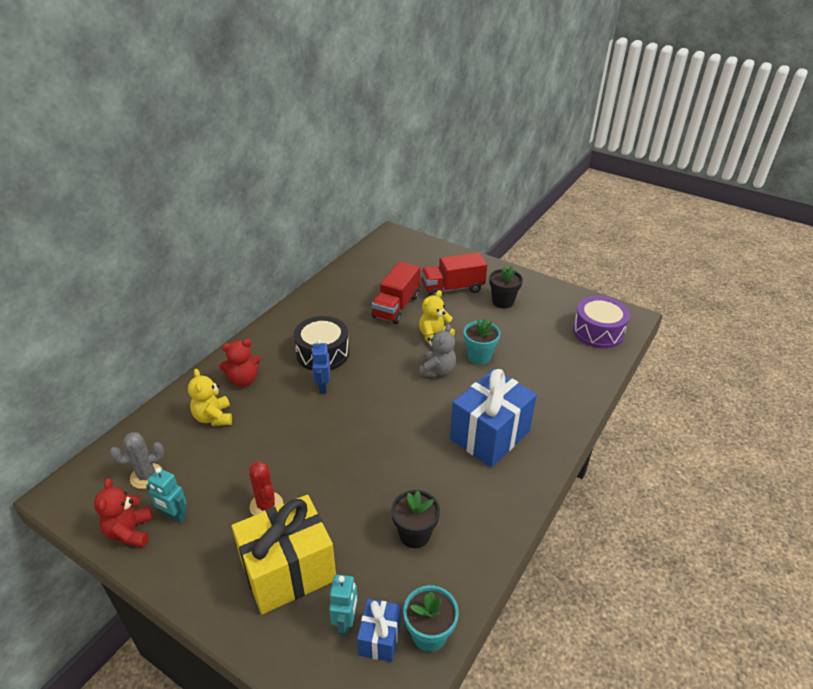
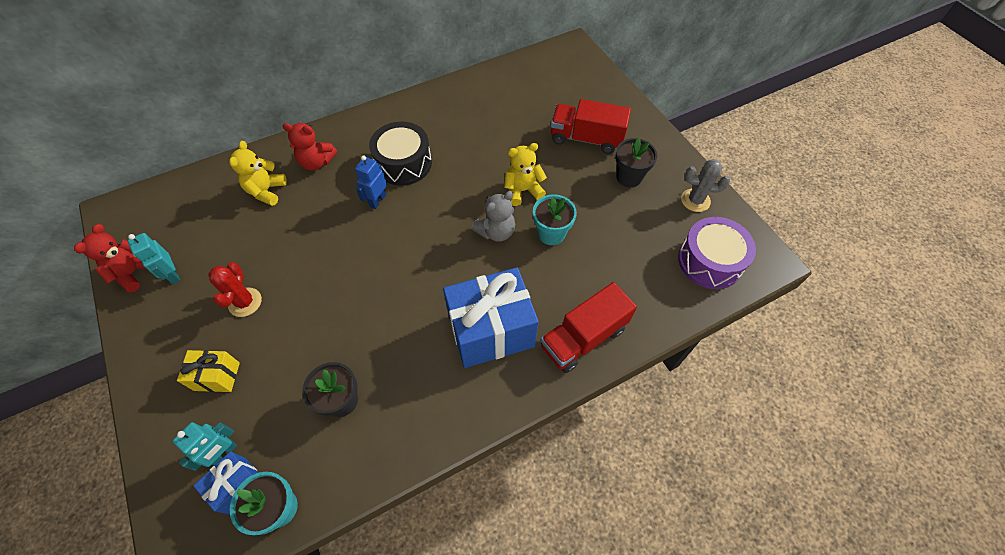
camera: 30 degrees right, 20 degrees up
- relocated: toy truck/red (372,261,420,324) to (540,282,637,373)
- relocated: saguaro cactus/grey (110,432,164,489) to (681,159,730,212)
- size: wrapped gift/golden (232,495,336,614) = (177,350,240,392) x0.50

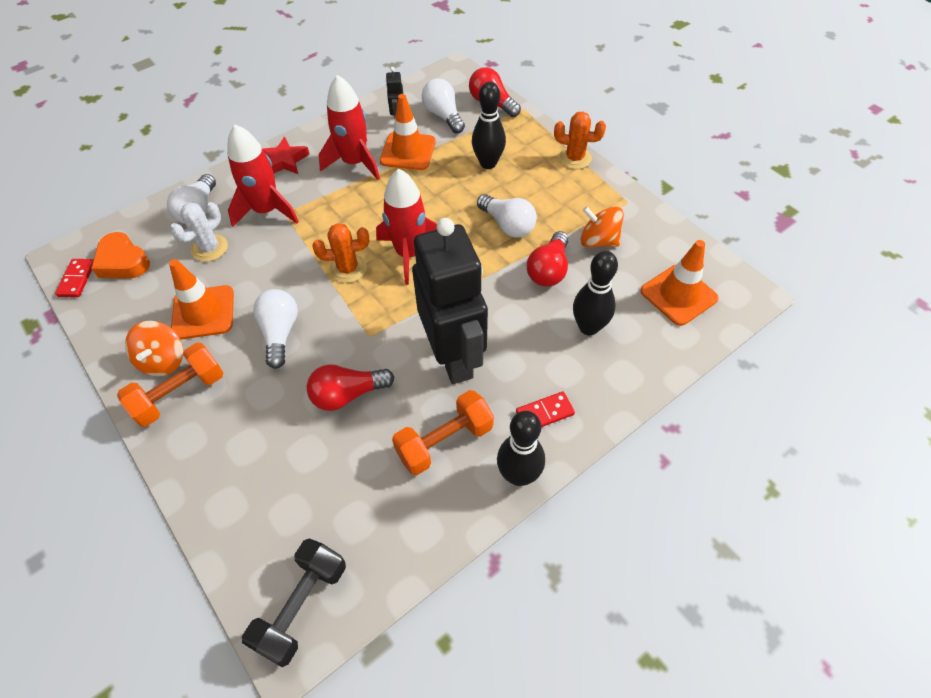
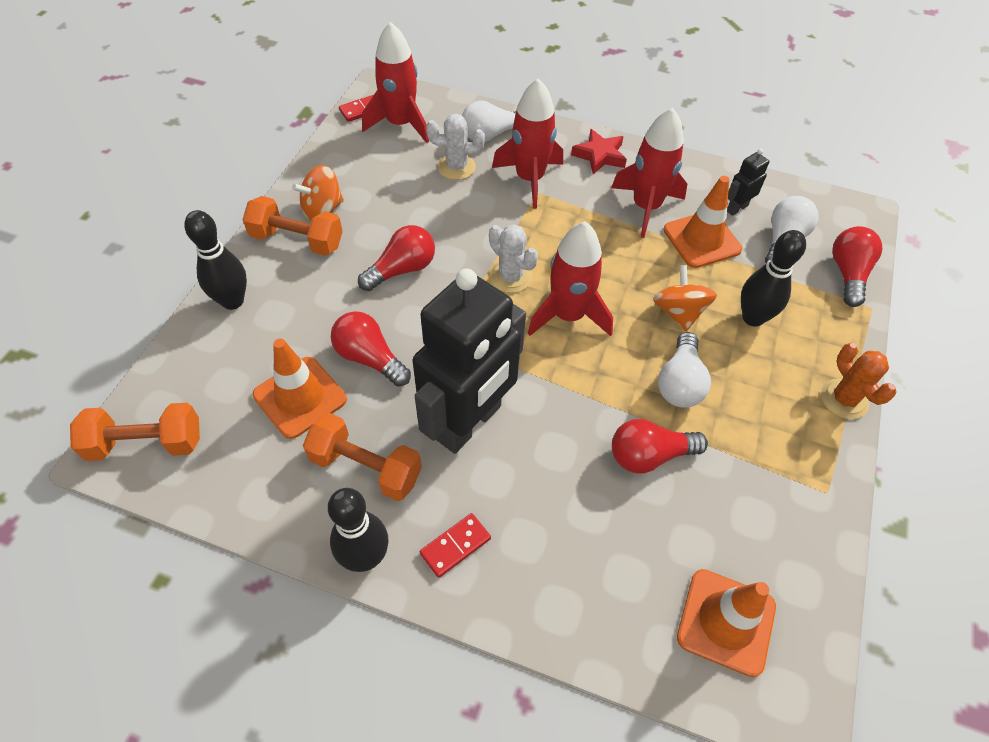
camera: 55 degrees right, 0 degrees up
- relocated: spinning top/orange-coloured (581,206,624,247) to (653,265,717,331)
- colour: saguaro cactus/orange-coloured (312,223,369,283) to saguaro cactus/white (489,224,538,293)
- exchanged: heart shape/orange-coloured (91,232,150,278) to toy rocket/red (362,22,429,143)
- relocated: tenpin/jet-black (573,251,618,336) to (184,210,247,310)
- relocated: road cone/orange-coloured (169,259,234,340) to (253,339,347,439)
- colour: light bulb/white (253,289,298,369) to light bulb/red (358,225,435,291)
- spun: domino/red (516,392,575,427) = (420,513,491,578) 75 degrees counterclockwise
- colour: free weight/jet-black (242,538,346,667) to free weight/orange-coloured (70,403,200,461)

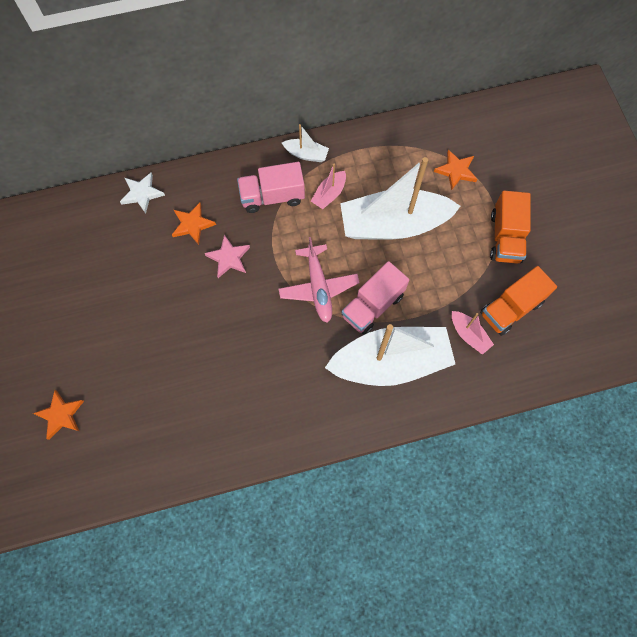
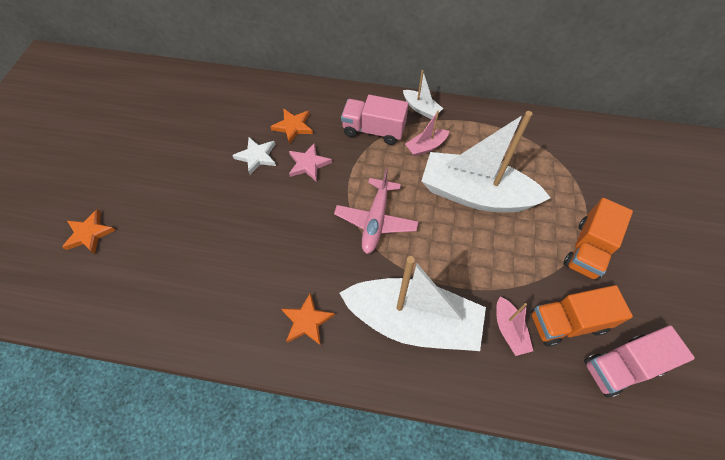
camera: 25 degrees right, 10 degrees down
- relocated: five-pointed star/orange-coloured (434,150,477,190) to (282,292,335,345)
- relocated: five-pointed star/white (120,172,165,213) to (232,137,276,175)
- relocated: toy truck/pink (341,261,409,335) to (584,325,695,398)

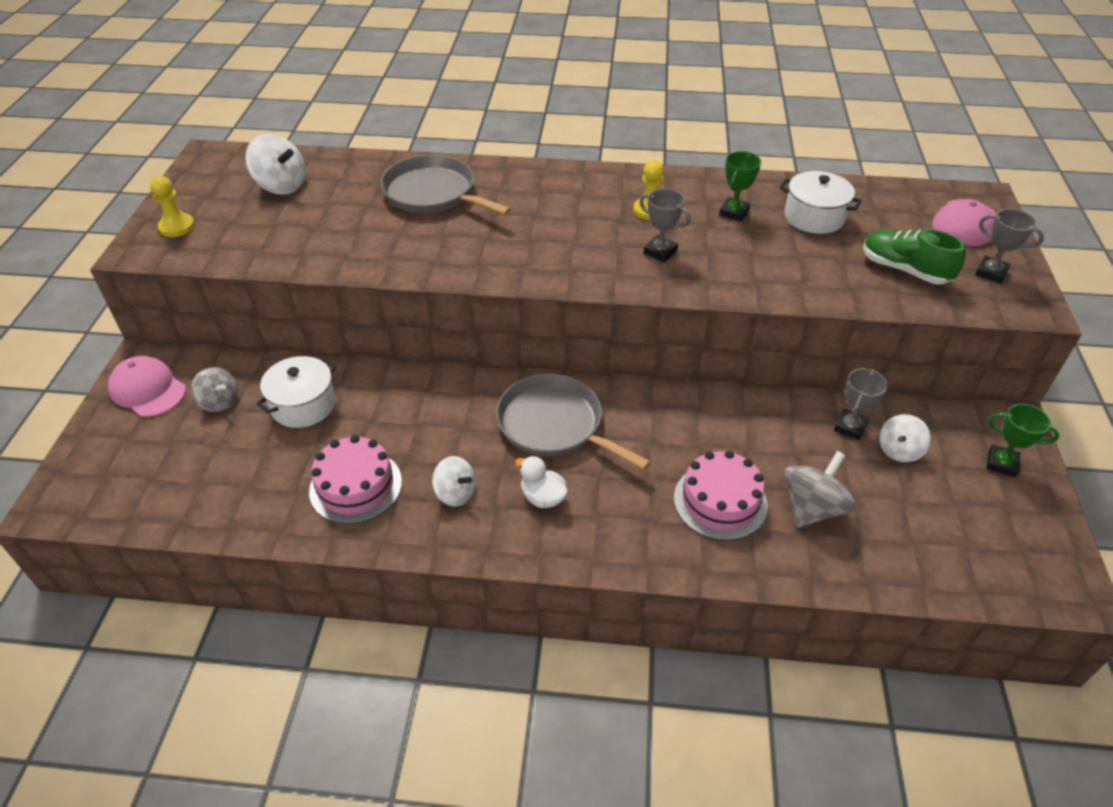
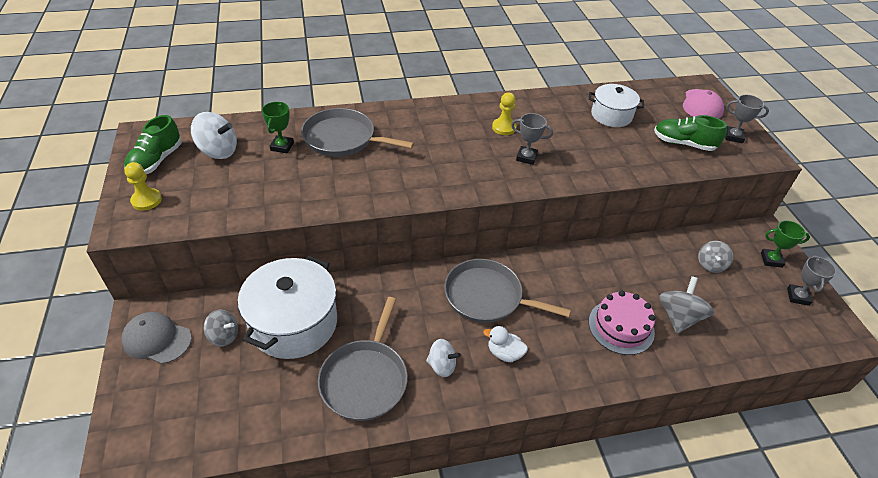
camera: 20 degrees left, 0 degrees up
- relocated: trophy/green (719,151,761,222) to (262,102,294,153)
- colour: cap/pink (108,356,186,417) to cap/grey (121,312,192,364)
- size: stockpot/white (256,356,337,428) = (238,255,337,359) x1.69
- relocated: trophy/grey (834,368,888,440) to (787,255,836,306)
- colour: spinning top/white (879,414,931,462) to spinning top/grey (698,241,733,273)
- exchanged: gateau/pink (309,435,402,524) to frying pan/grey (318,297,408,421)
- appeared: lace-up shoe/green (124,115,181,174)

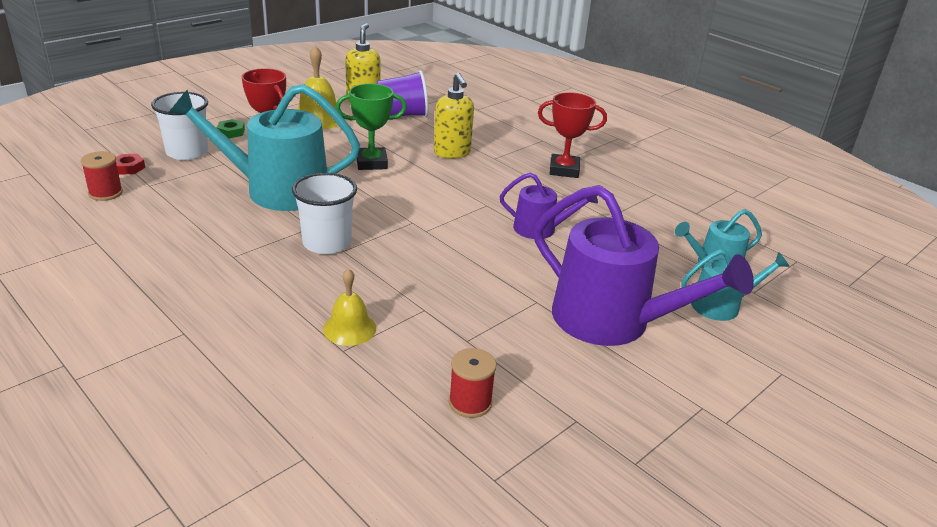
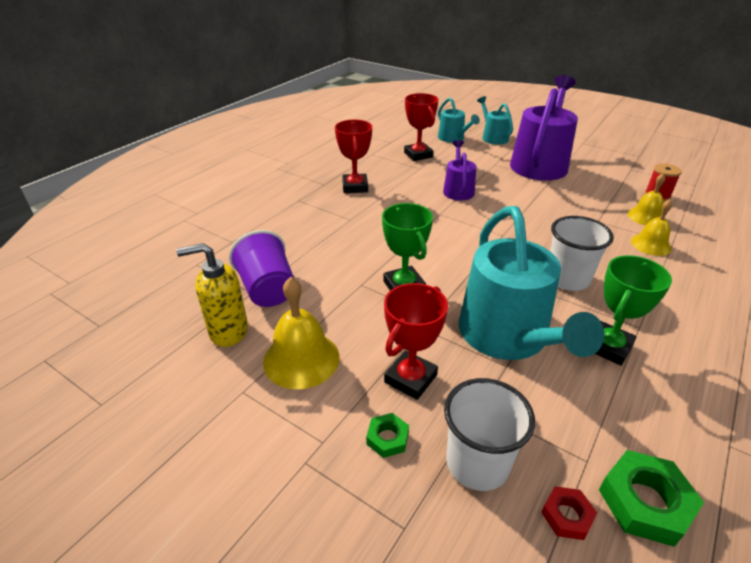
camera: 100 degrees left, 5 degrees up
- missing: pump bottle/golden (434,73,474,159)
- exchanged: spool/red (81,151,123,201) to hexagon nut/green (599,450,704,547)
- appeared: trophy/red (404,93,439,161)
- appeared: bell/golden (628,173,665,225)
- appeared: trophy/green (595,255,672,366)

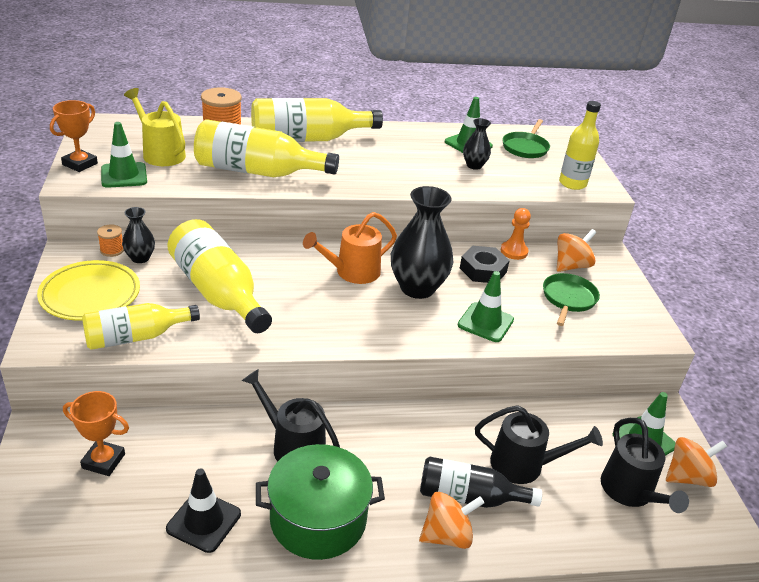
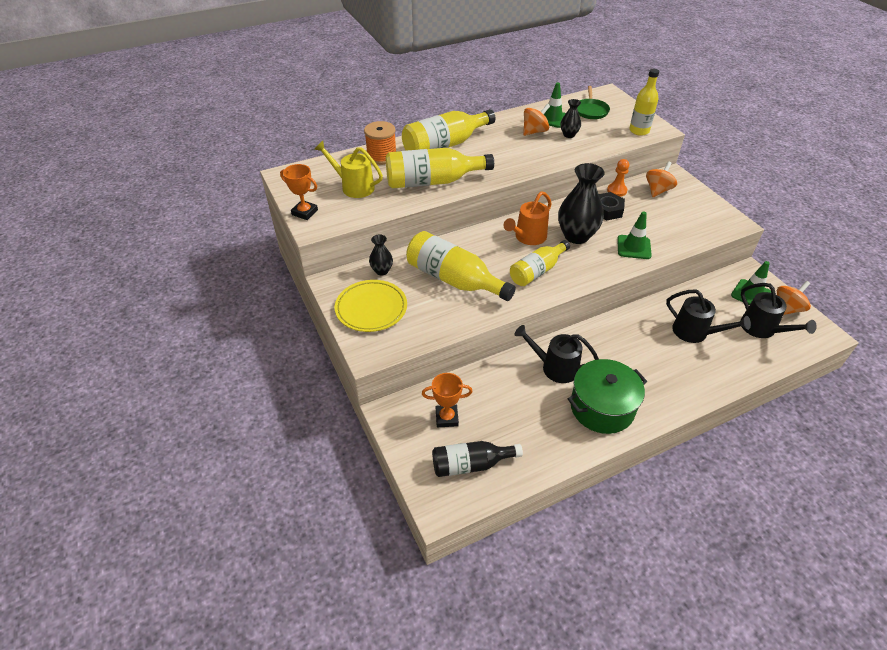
camera: 15 degrees left, 10 degrees up
- spun: trophy/orange-coloured (50,100,98,172) = (280,164,318,220) 75 degrees counterclockwise
- missing: road cone/green (101,122,147,188)
- missing: spool/orange-coloured (97,225,124,257)
- missing: frying pan/green (543,273,600,326)
- relocated: drink bottle/golden (82,303,200,350) to (510,240,570,286)
- spun: watering pot/jet-black (475,405,603,484) = (666,290,751,343) 45 degrees clockwise
- relocated: drink bottle/jet-black (420,456,542,508) to (432,441,523,477)
- missing: road cone/jet-black (166,468,241,553)
- relocated: spinning top/orange-coloured (419,492,484,549) to (523,104,550,136)

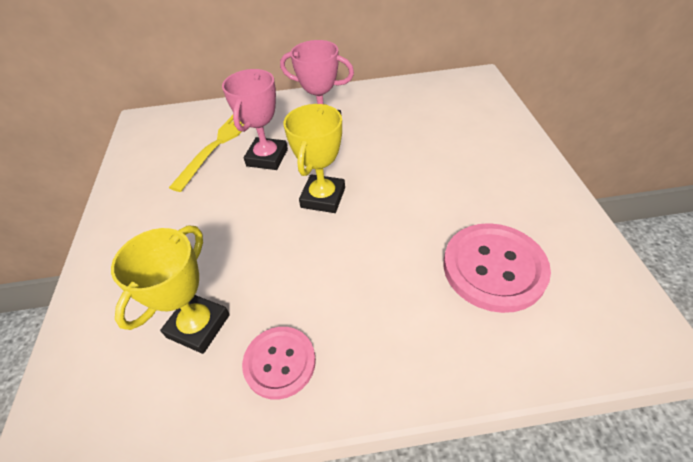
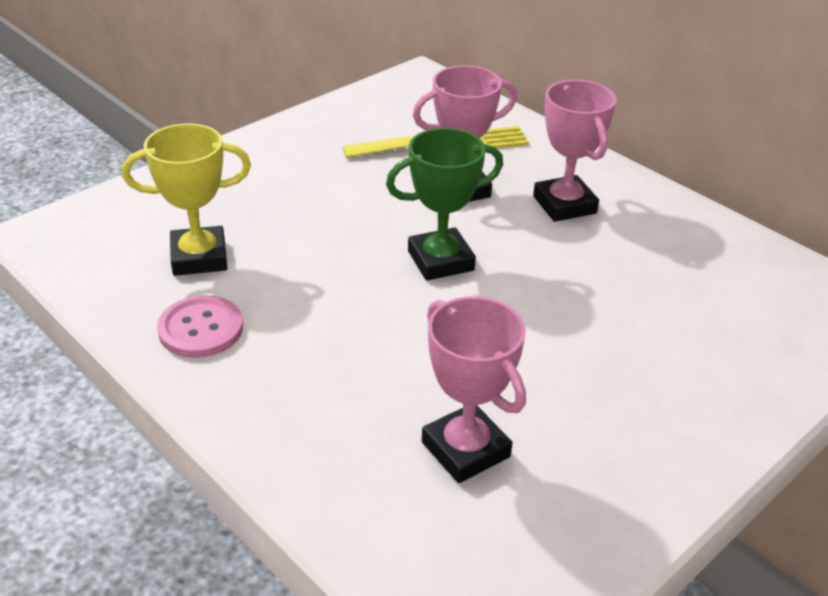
camera: 50 degrees right, 10 degrees down
- colour: trophy/golden (284,104,345,213) to trophy/green (386,128,503,281)
- exchanged: button/pink (443,223,551,313) to trophy/pink (422,297,526,483)

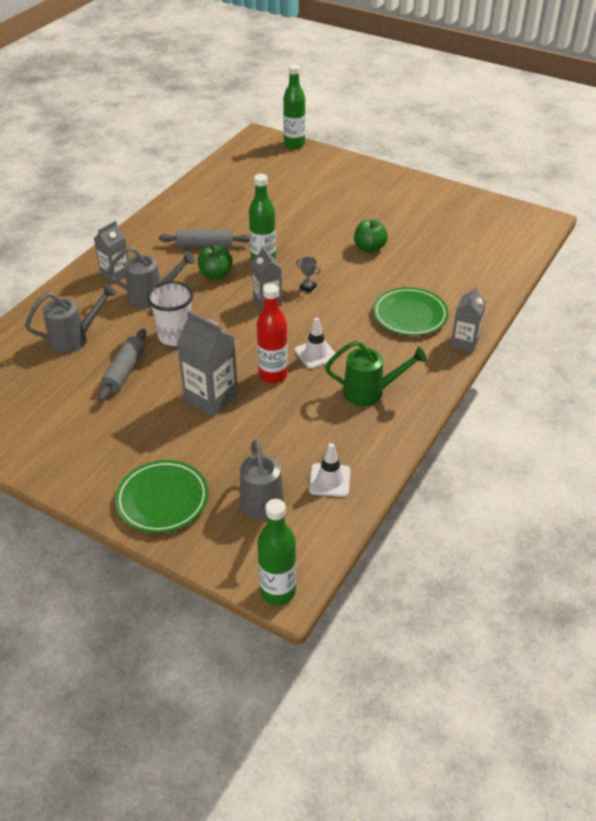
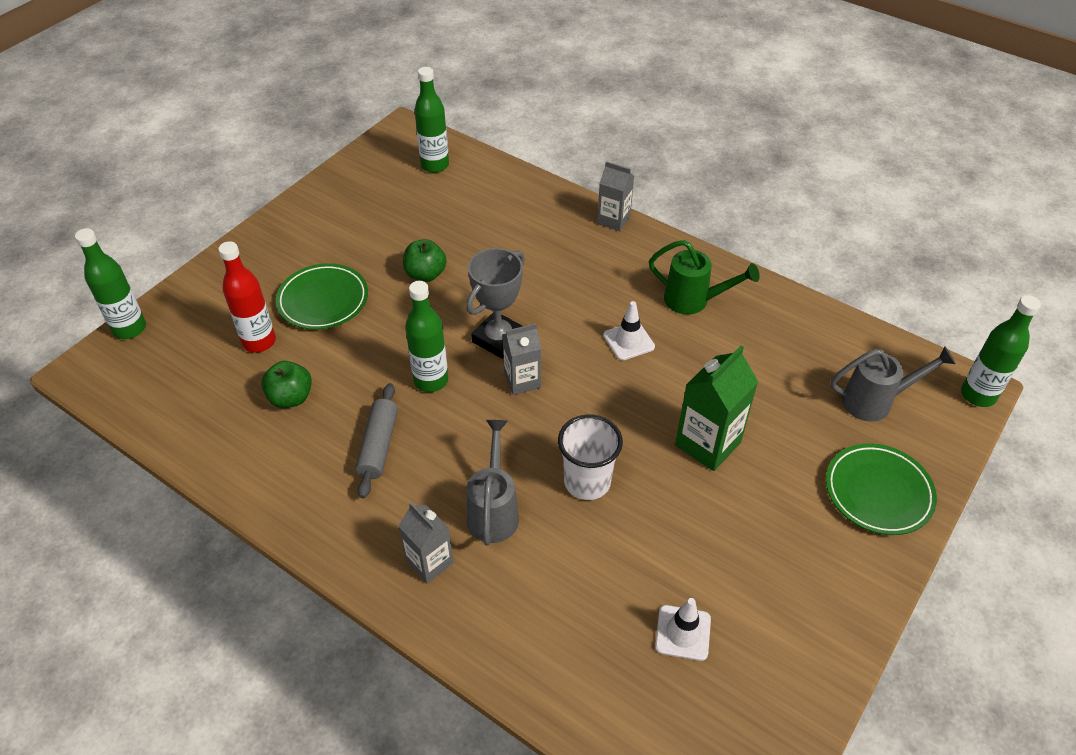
camera: 85 degrees left, 5 degrees up
- relocated: apple fruit/green (197,245,233,280) to (261,361,312,408)
- size: trophy/grey (296,257,320,293) = (466,248,525,359) x2.40
- missing: watering pot/grey (25,284,117,353)
- relocated: drink bottle/red (257,284,288,383) to (218,241,276,353)
- relocated: flat dish/green (373,287,449,336) to (276,263,368,330)
- colour: juice carton/grey (177,310,238,417) to juice carton/green (675,346,758,471)
- missing: pastry roller/grey (98,329,147,402)
- spun: watering pot/green (325,341,427,406) = (649,240,760,314) 105 degrees clockwise
- relocated: road cone/white (309,443,351,497) to (655,598,711,661)
- appeared: drink bottle/green (414,67,449,173)

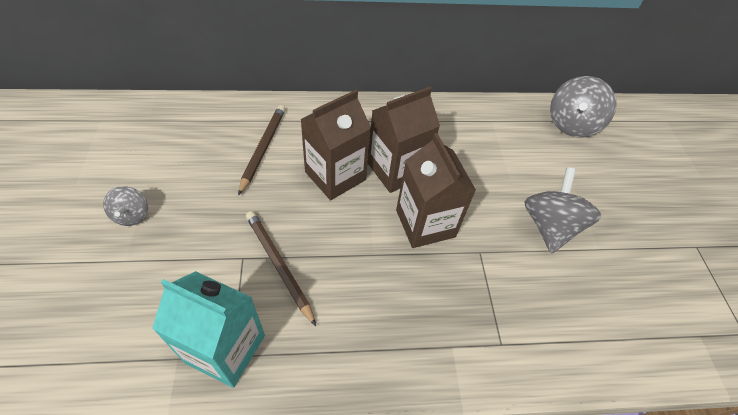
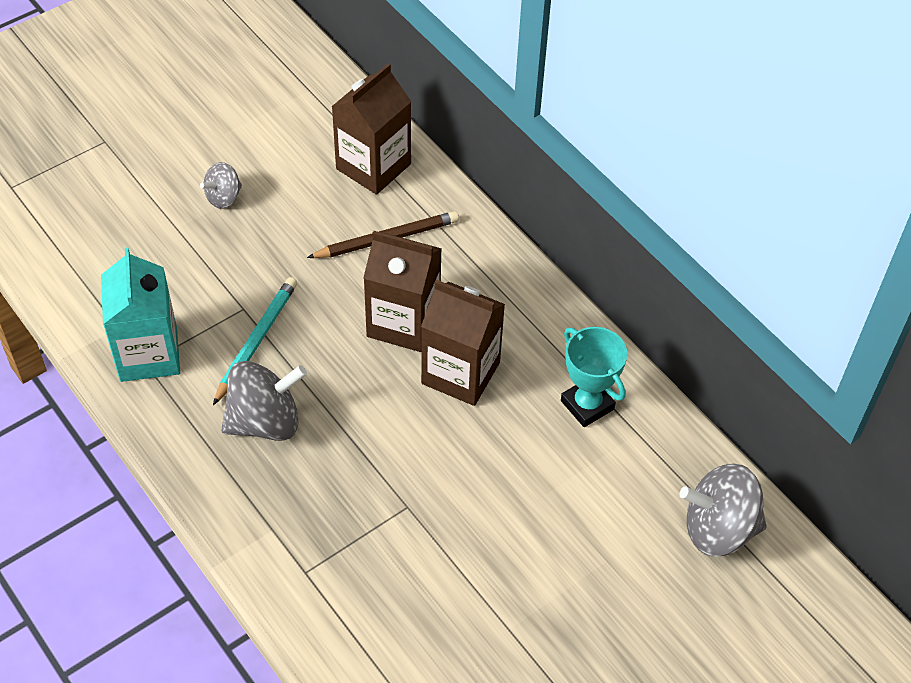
camera: 60 degrees right, 0 degrees up
- relocated: juice carton/brown (396,133,476,248) to (332,63,412,195)
- relocated: spinning top/grey (524,167,601,254) to (221,361,307,441)
- colour: wooden pencil/brown (246,211,316,326) to wooden pencil/turquoise (213,277,297,405)
- appeared: trophy/turquoise (561,327,627,427)

